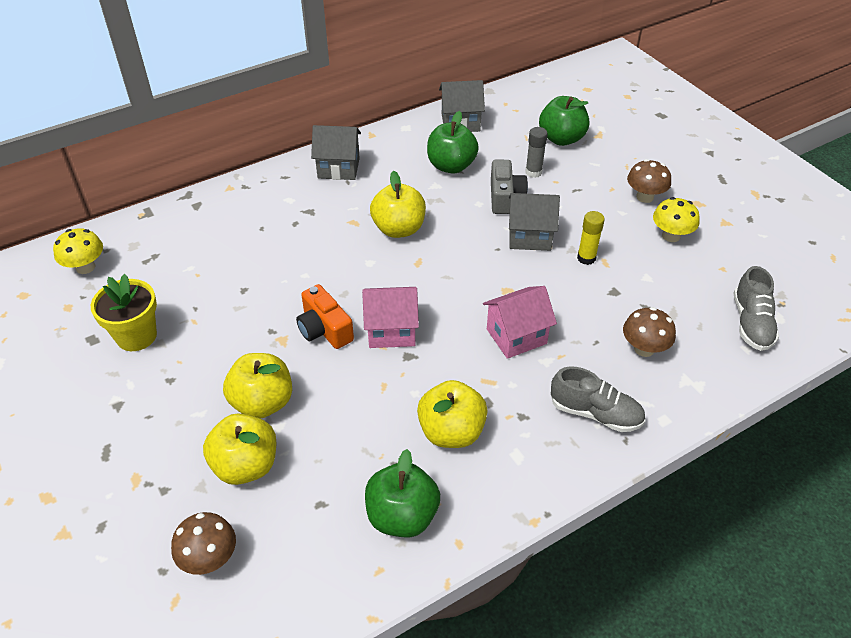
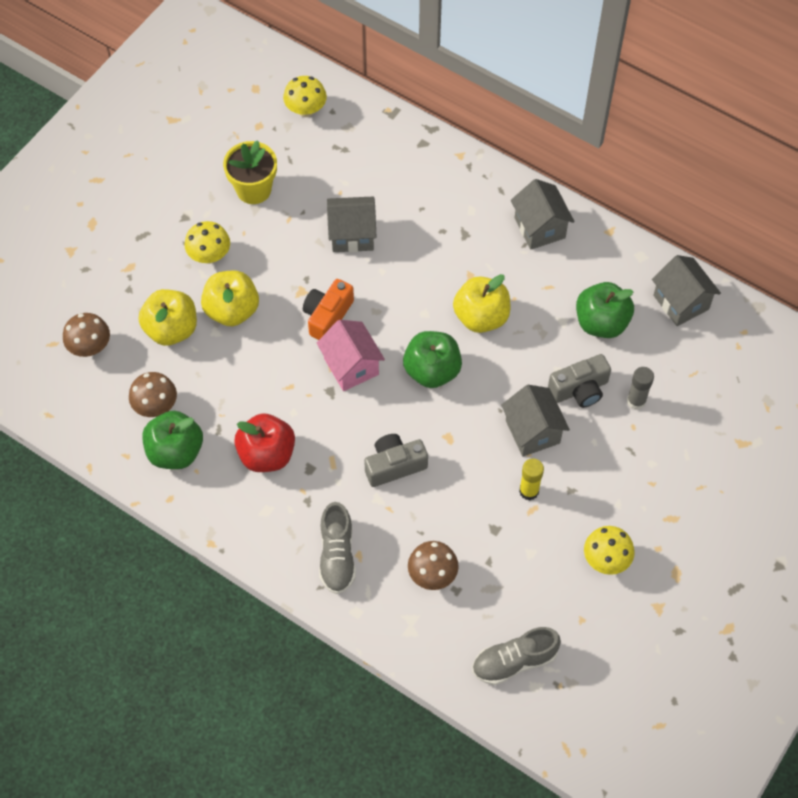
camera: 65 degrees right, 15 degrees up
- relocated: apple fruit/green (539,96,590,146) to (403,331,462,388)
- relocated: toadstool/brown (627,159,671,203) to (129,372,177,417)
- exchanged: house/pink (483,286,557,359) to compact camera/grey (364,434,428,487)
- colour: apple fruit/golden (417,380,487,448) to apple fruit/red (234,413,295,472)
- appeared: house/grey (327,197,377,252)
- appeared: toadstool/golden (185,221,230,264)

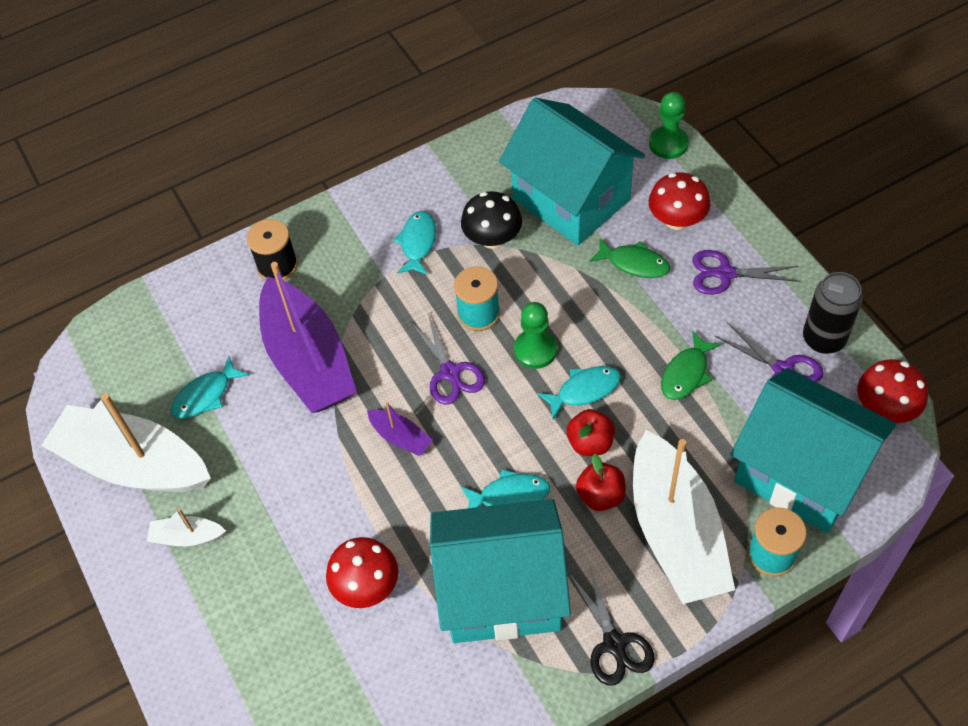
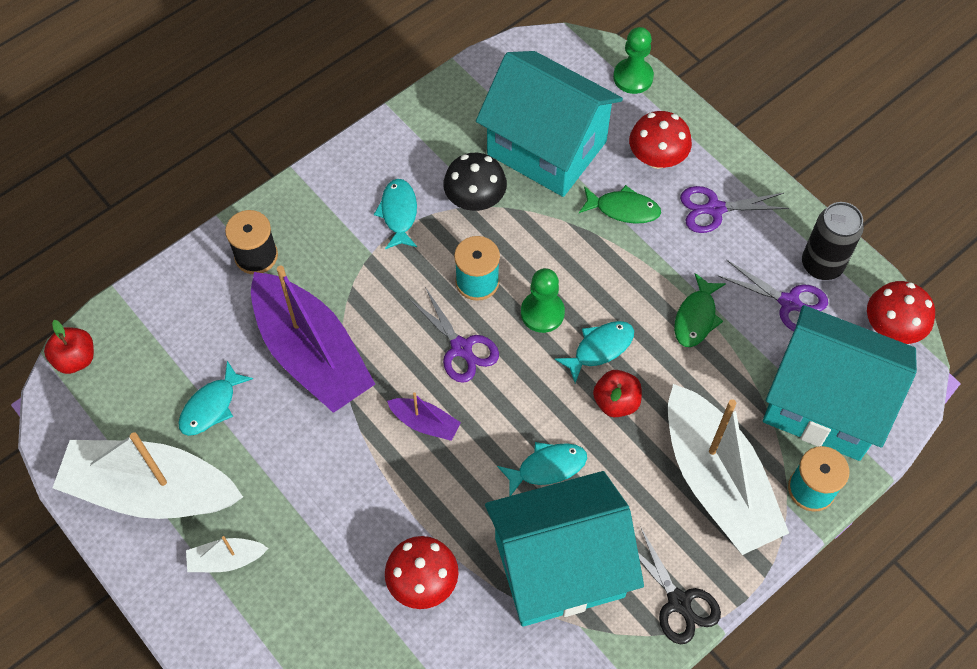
camera: 15 degrees left, 5 degrees up
- relocated: apple fruit/red (576,454,626,511) to (44,320,94,374)

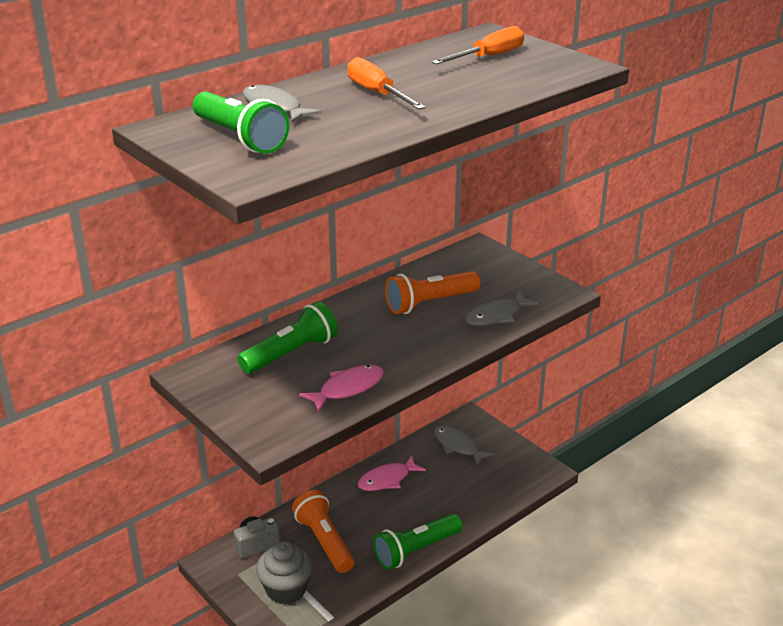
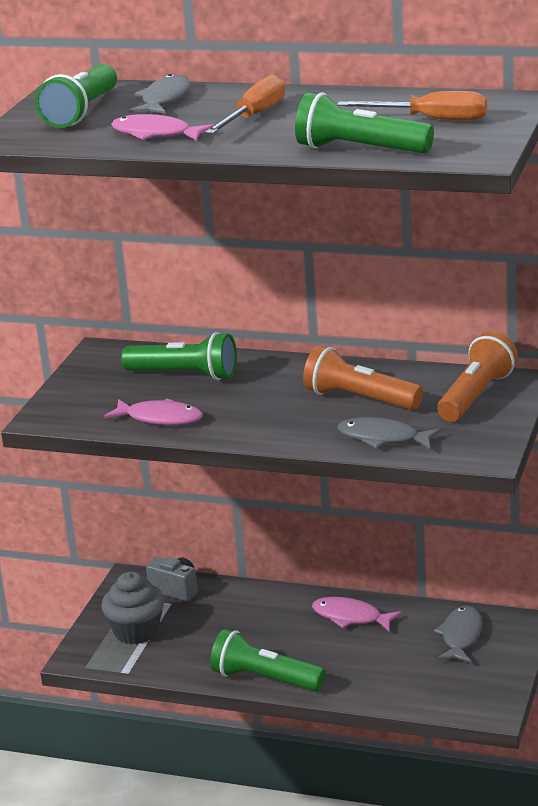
camera: 60 degrees right, 5 degrees down
- relocated: pocket torch/orange-coloured (292,490,354,573) to (437,331,518,422)
- appeared: pocket torch/green (295,92,434,153)
- appeared: fish/pink (111,114,215,141)

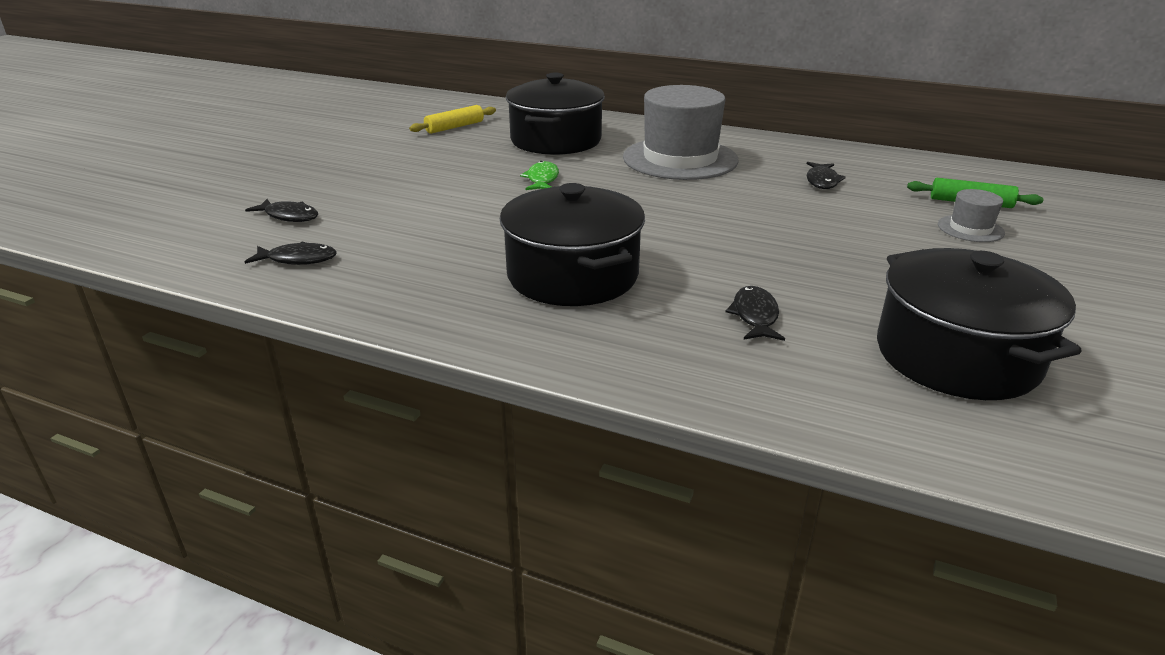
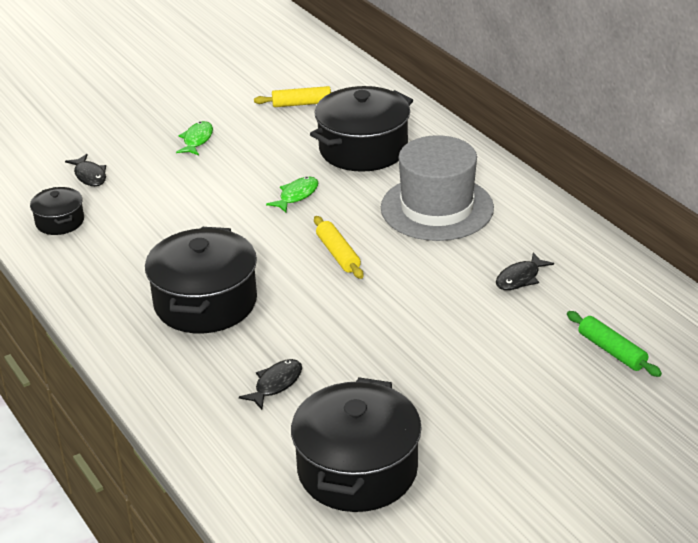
camera: 35 degrees right, 5 degrees up
- missing: hat/grey (938,189,1005,242)
- exchanged: fish/jet-black (245,242,336,265) to stockpot/jet-black (30,187,84,235)
- appeared: fish/green (176,121,213,155)
- appeared: pastry roller/golden (314,216,364,279)

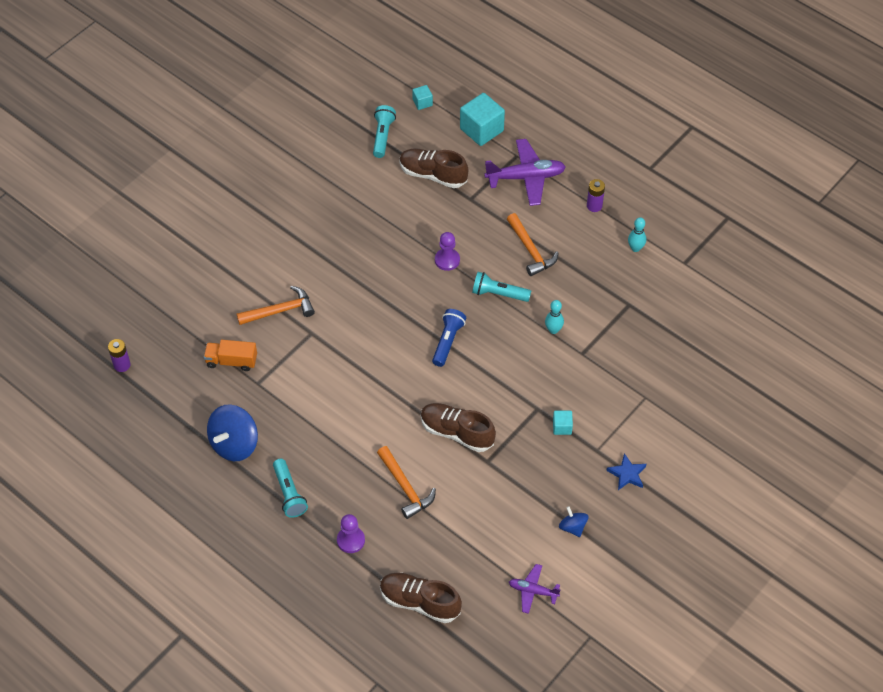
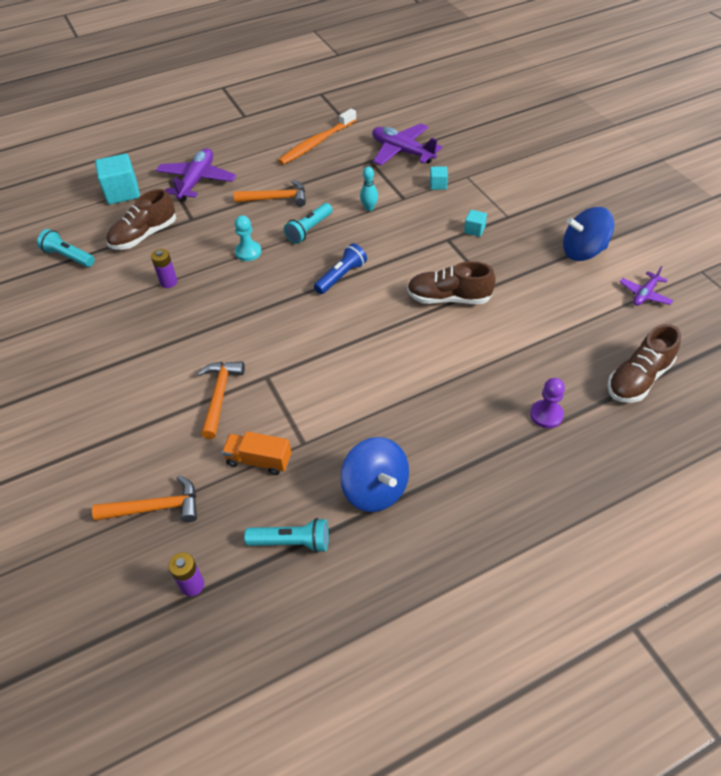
camera: 65 degrees left, 5 degrees down
- relocated: solid cube/turquoise (412,85,433,110) to (430,166,448,190)
- relocated: AA battery/violet (587,179,605,212) to (151,249,177,288)
- exchanged: tenpin/turquoise (628,217,646,252) to tooth brush/orange-coloured (278,109,357,165)
- colour: chess pawn/violet (435,232,460,271) to chess pawn/turquoise (235,215,262,261)
- spun: pocket torch/cobalt (432,309,466,367) = (314,243,367,294) 90 degrees clockwise
- spun: toy truck/orange-coloured (204,340,257,371) = (222,431,291,475) 75 degrees clockwise
- spun: lace-up shoe/brown (421,403,496,452) = (407,261,496,304) 45 degrees clockwise
- relocated: hammer/orange-coloured (377,446,436,519) to (92,475,197,522)
- missing: five-pointed star/cobalt (606,453,646,490)
- relocated: pocket torch/turquoise (273,459,308,518) to (244,518,329,553)
- size: spinning top/cobalt (559,506,589,537) = (563,207,614,261) x1.89
- appeared: toy plane/violet (372,123,442,166)

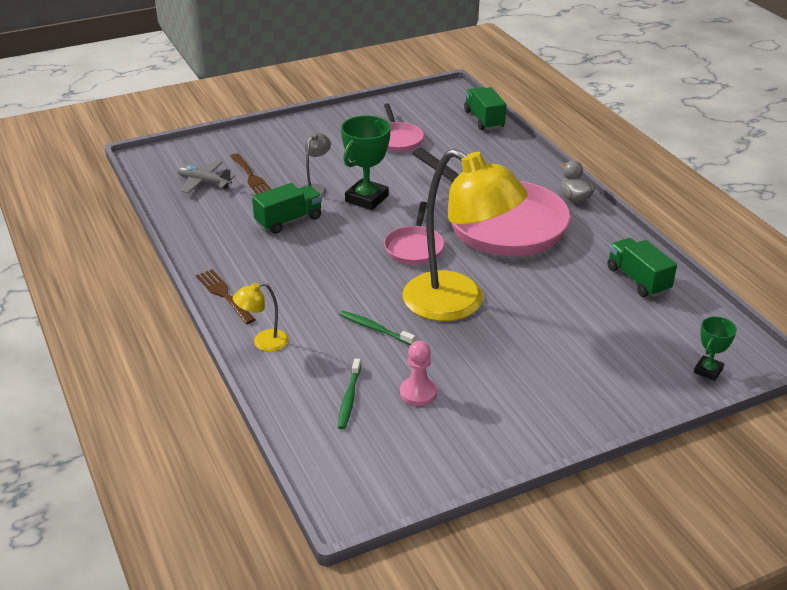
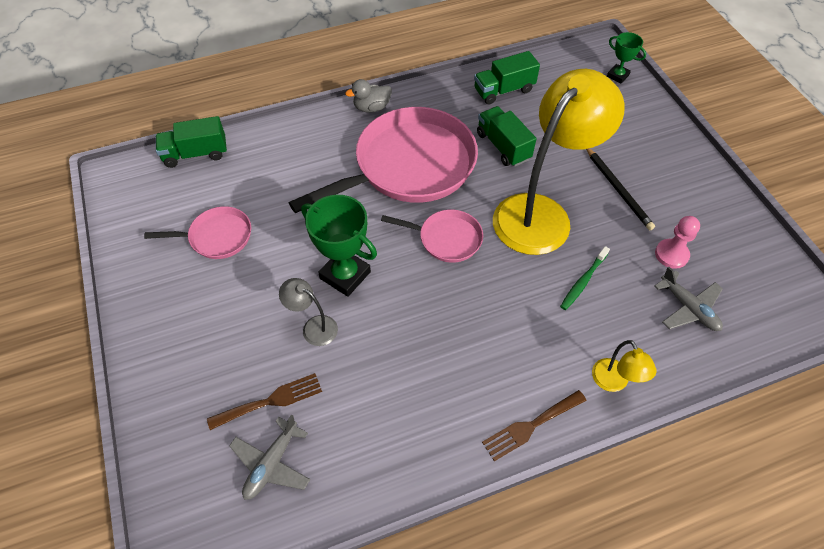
camera: 85 degrees left, 20 degrees up
- relocated: toy truck/green (252,183,322,234) to (477,106,536,167)
- exchanged: tooth brush/green (338,358,361,430) to toy plane/grey (654,267,723,331)
- appeared: wooden pencil/jet-black (586,148,655,230)

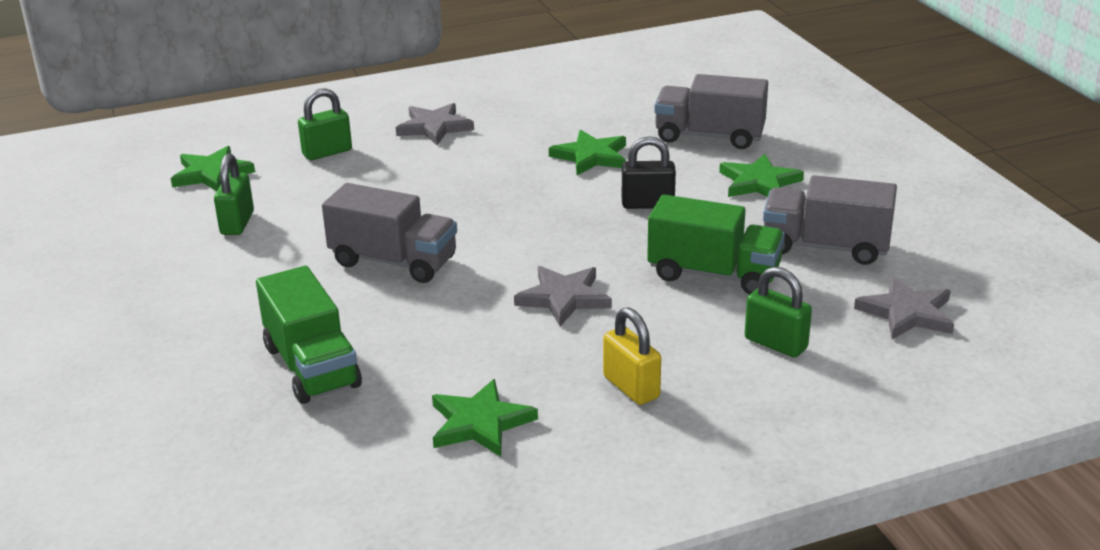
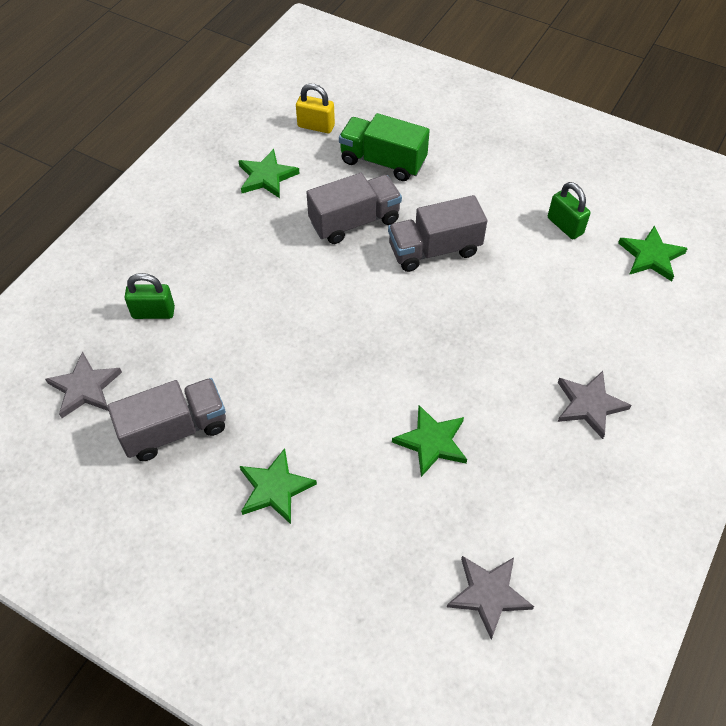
camera: 140 degrees right, 25 degrees up
- relocated: toy truck/grey (654,74,768,149) to (306,173,402,244)
- missing: lock/green (298,88,352,160)
- missing: lock/jet-black (622,136,676,209)
- missing: toy truck/green (647,195,785,295)
- relocated: five-pointed star/grey (514,266,612,326) to (447,556,534,639)
- relocated: lock/golden (603,307,661,405) to (296,84,335,133)

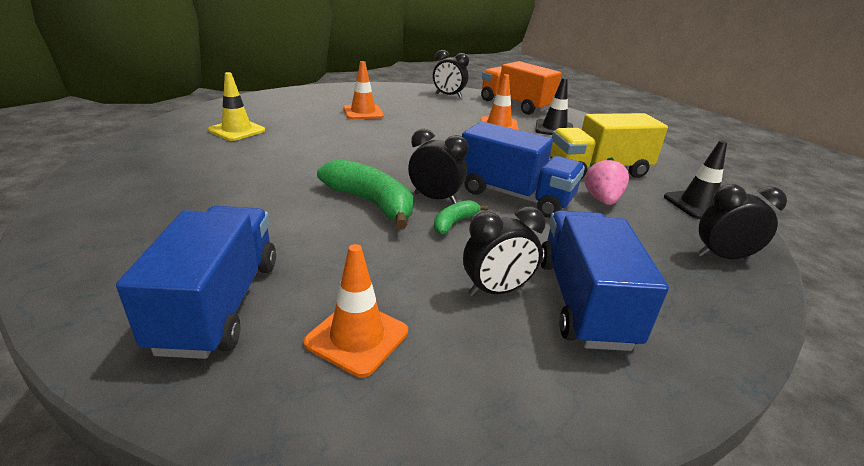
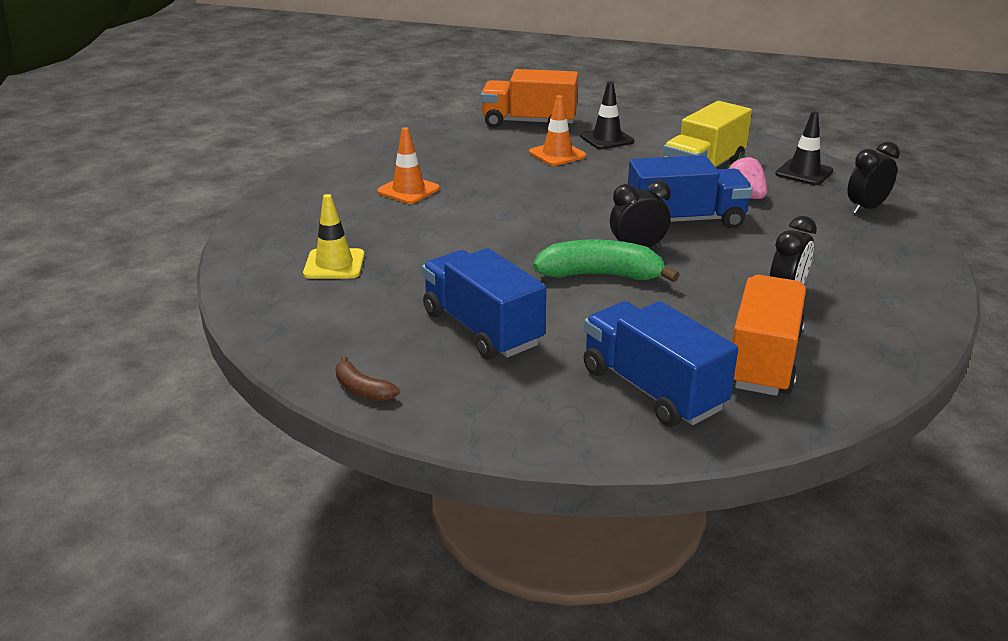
camera: 35 degrees left, 0 degrees up
- missing: clock/jet-black (433,50,469,98)
- missing: toy banana/green (434,200,488,235)
- relocated: toy truck/cobalt (540,210,669,351) to (422,248,546,360)
- exchanged: road cone/orange-coloured (304,244,408,377) to toy truck/orange-coloured (732,275,806,396)
- appeared: toy banana/brown (335,355,399,401)

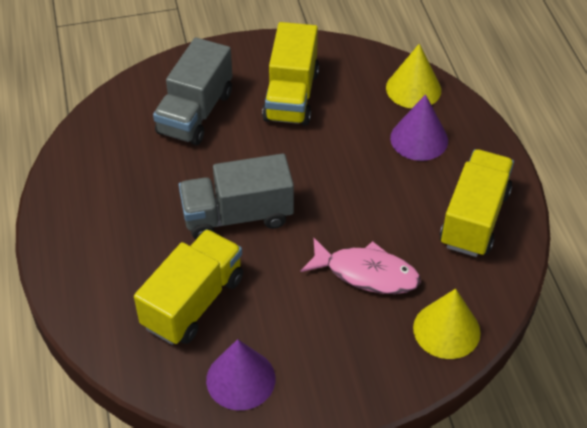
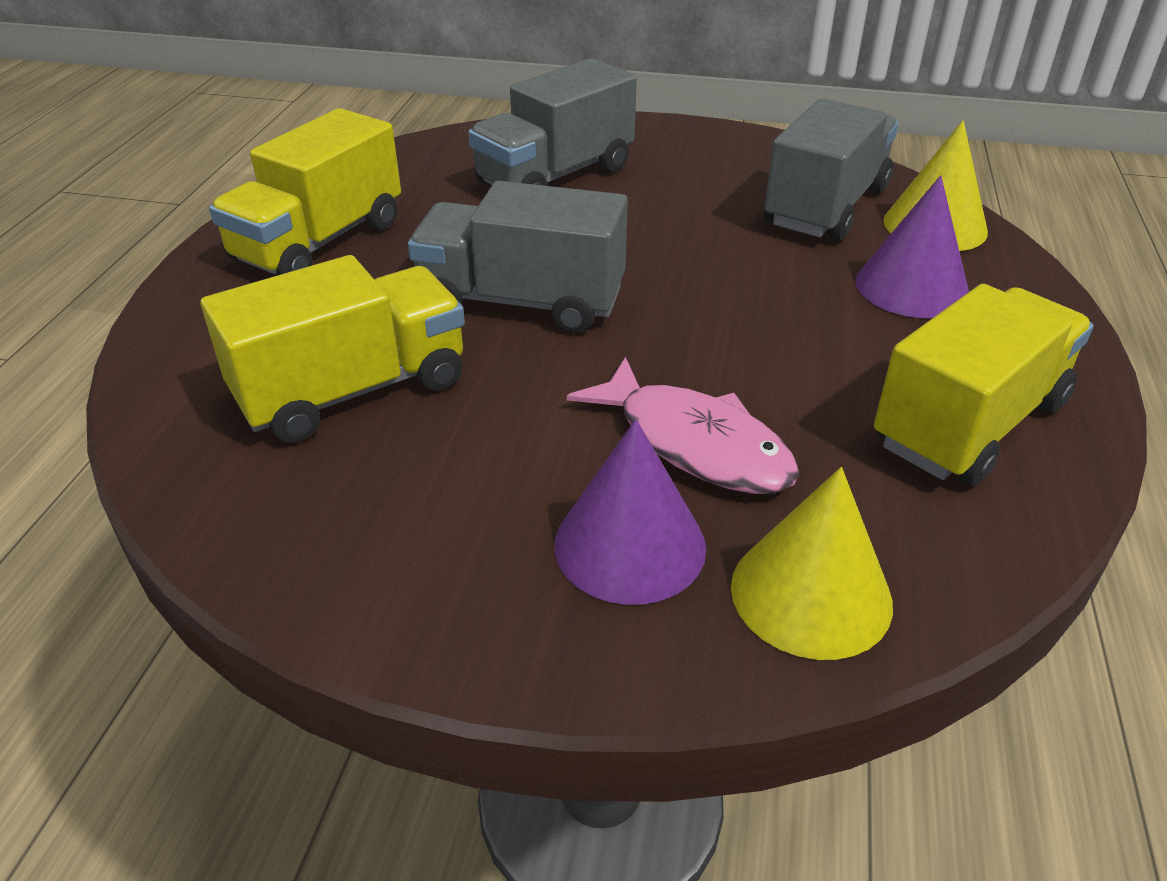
camera: 25 degrees right, 10 degrees down
- relocated: toy truck/golden (262,22,319,126) to (209,108,401,275)
- relocated: solid cone/violet (206,339,275,410) to (554,419,706,605)
- appeared: toy truck/grey (764,99,898,241)

